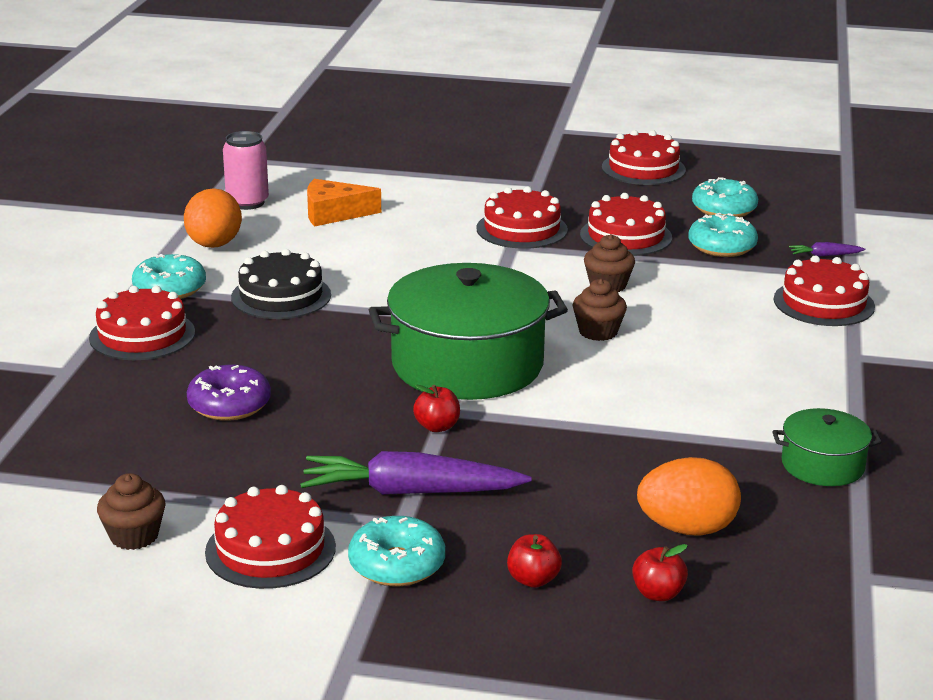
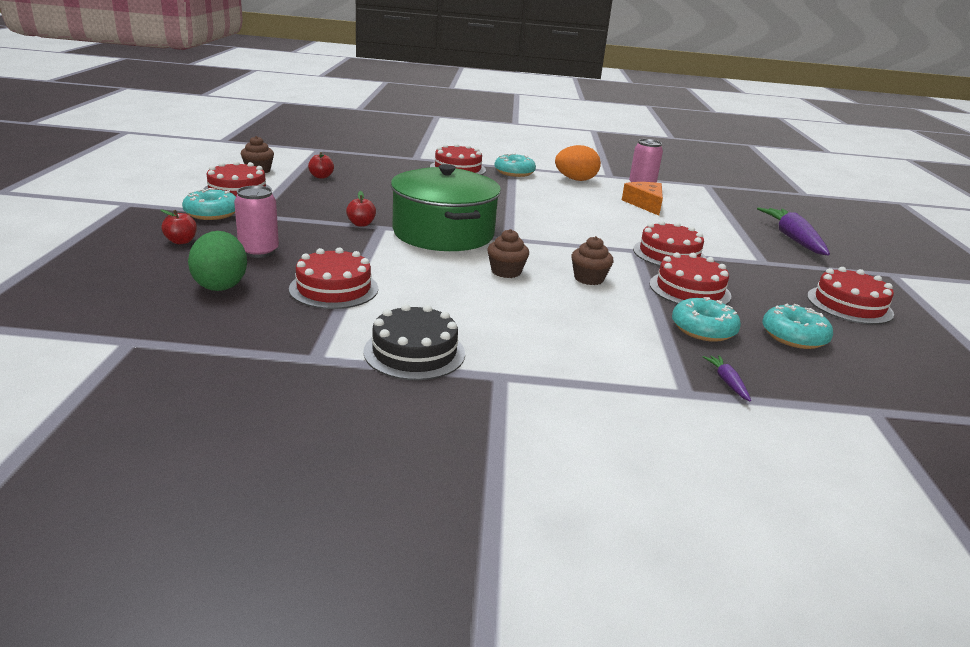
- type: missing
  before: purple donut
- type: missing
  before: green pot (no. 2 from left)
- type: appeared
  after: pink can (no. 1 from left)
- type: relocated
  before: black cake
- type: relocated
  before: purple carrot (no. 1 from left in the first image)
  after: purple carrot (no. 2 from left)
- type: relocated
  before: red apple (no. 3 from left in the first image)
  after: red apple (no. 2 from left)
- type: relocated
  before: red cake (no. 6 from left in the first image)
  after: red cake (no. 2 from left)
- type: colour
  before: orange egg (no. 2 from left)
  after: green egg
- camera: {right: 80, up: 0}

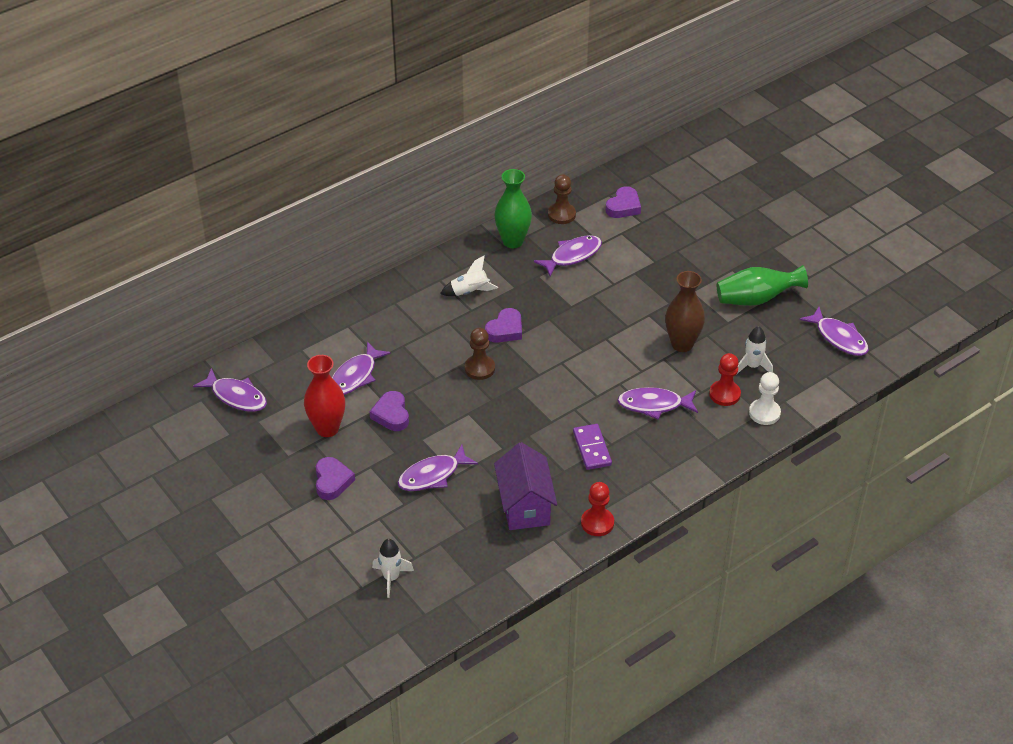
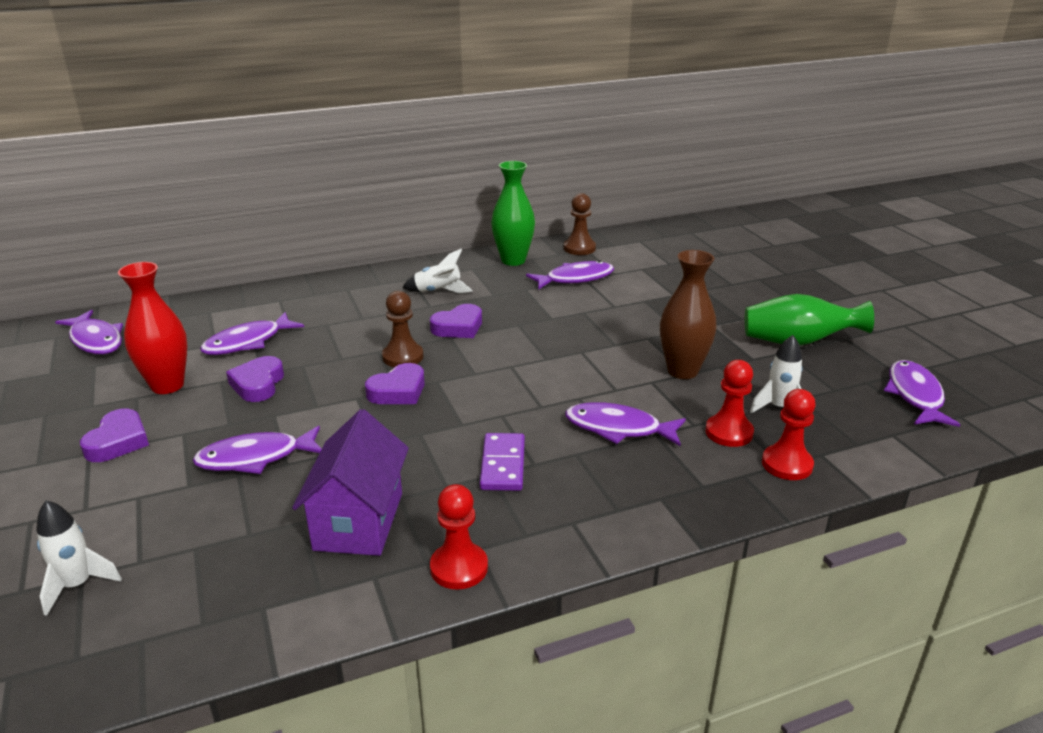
- type: relocated
  before: purple heart (no. 4 from left in the first image)
  after: purple heart (no. 3 from left)
- type: colour
  before: white pawn
  after: red pawn (no. 3 from left)
- type: spun
  before: purple fish (no. 6 from left)
  turn: -150
- camera: {right: 15, up: -15}

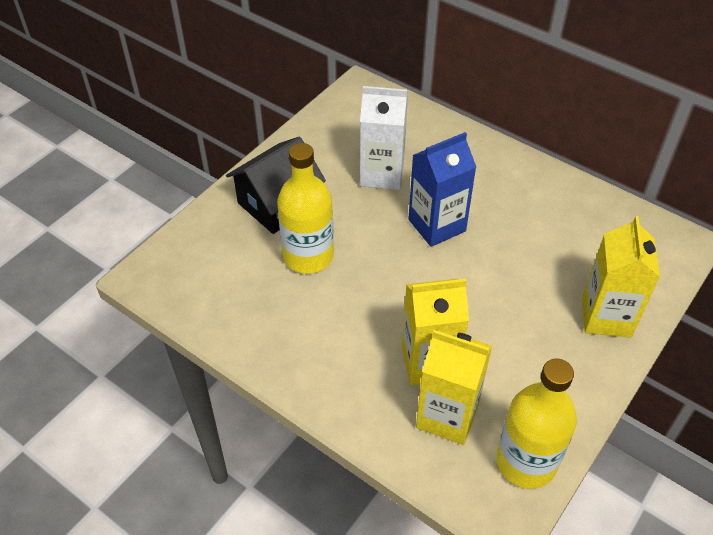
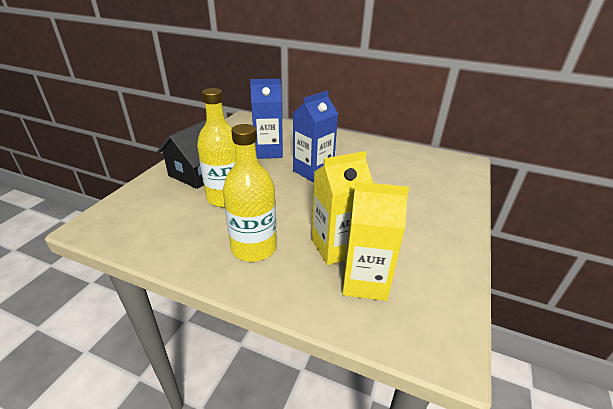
- type: missing
  before: yellow carton (no. 3 from left)
- type: relocated
  before: yellow bottle (no. 2 from left)
- type: colour
  before: white carton
  after: blue carton (no. 1 from left)
- camera: {right: -15, up: -15}

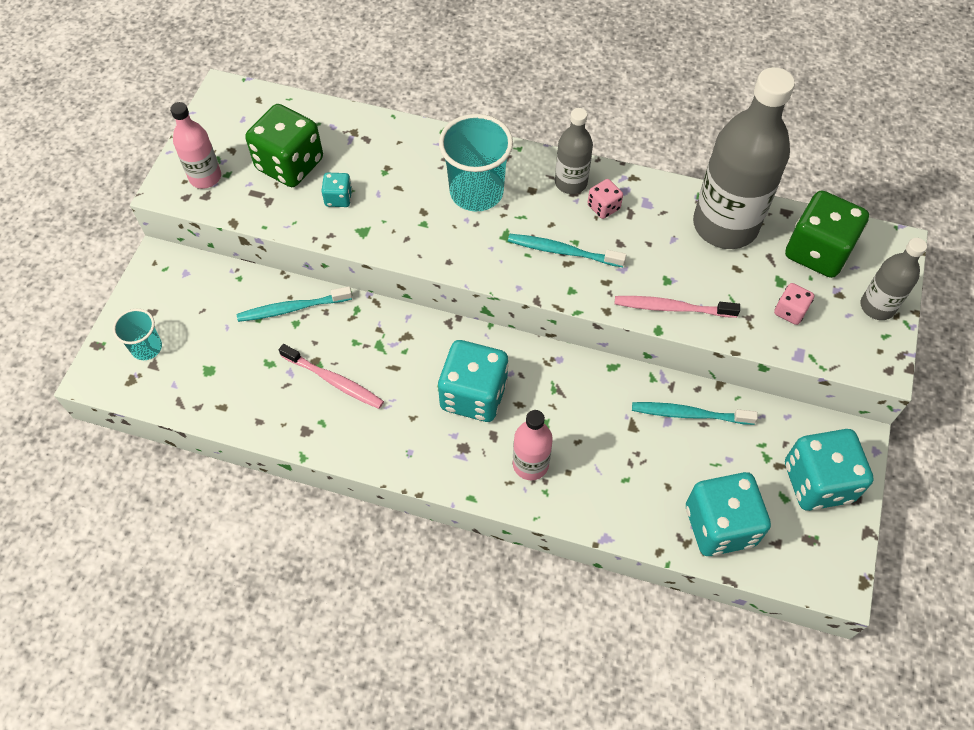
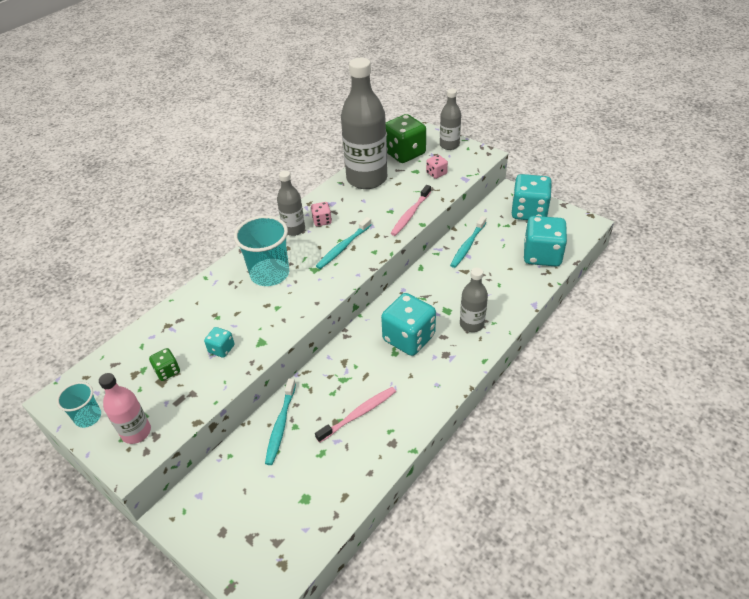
- type: relocated
  before: turquoise cup (no. 1 from left)
- type: colour
  before: pink bottle (no. 2 from left)
  after: grey bottle (no. 4 from left)
- type: size
  before: green dice (no. 1 from left)
  scale: 0.47
- camera: {right: -65, up: -15}

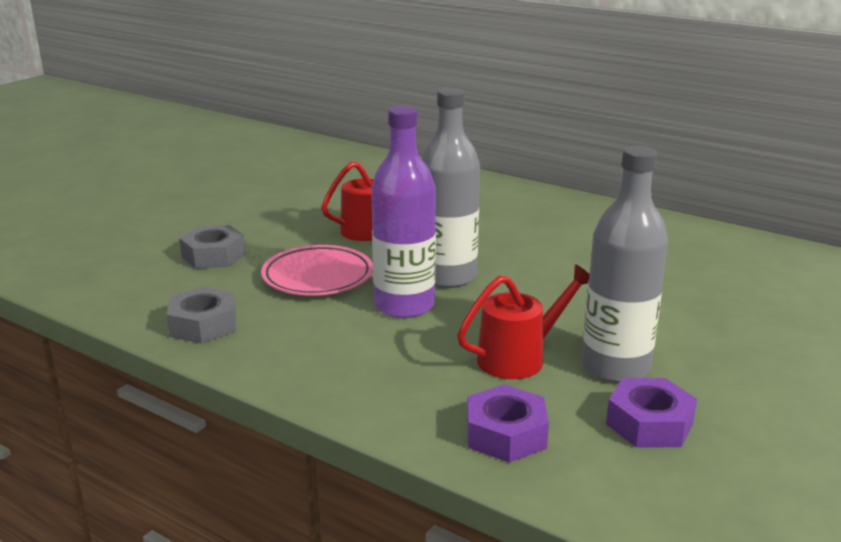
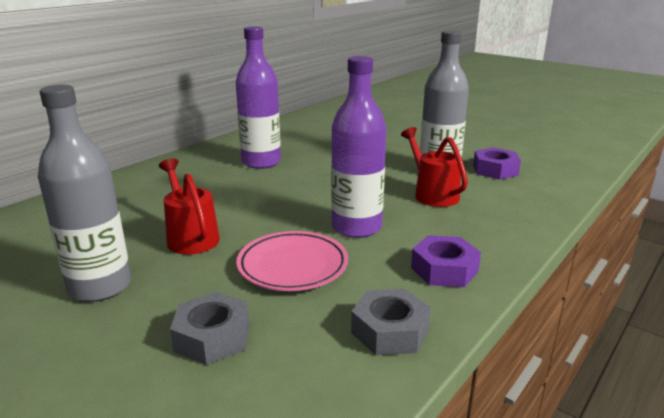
- type: appeared
  after: purple bottle (no. 1 from left)
- type: relocated
  before: grey bottle (no. 1 from left)
- type: relocated
  before: purple nut (no. 1 from left)
- camera: {right: -85, up: 0}

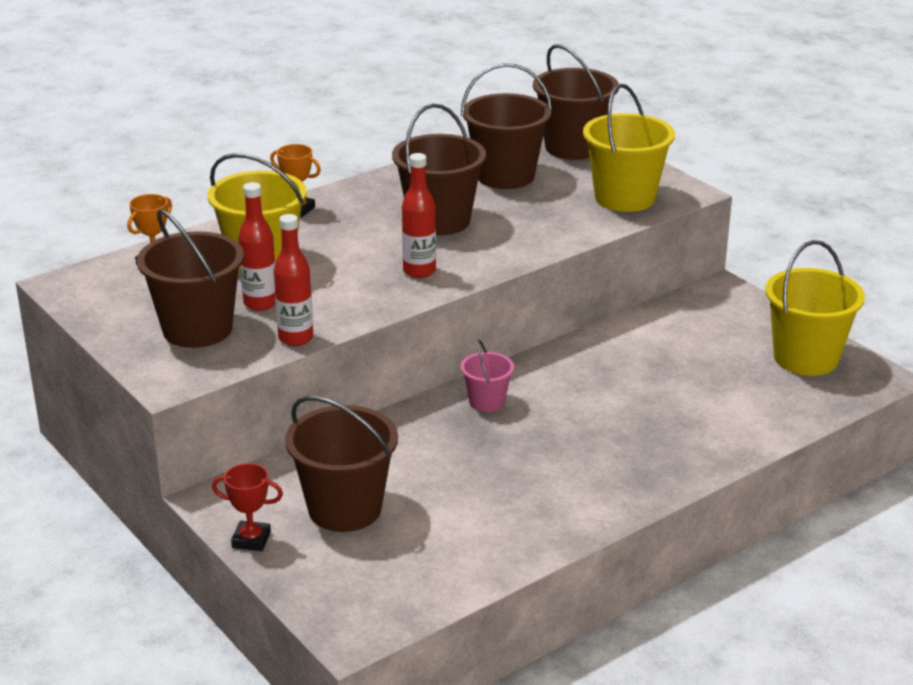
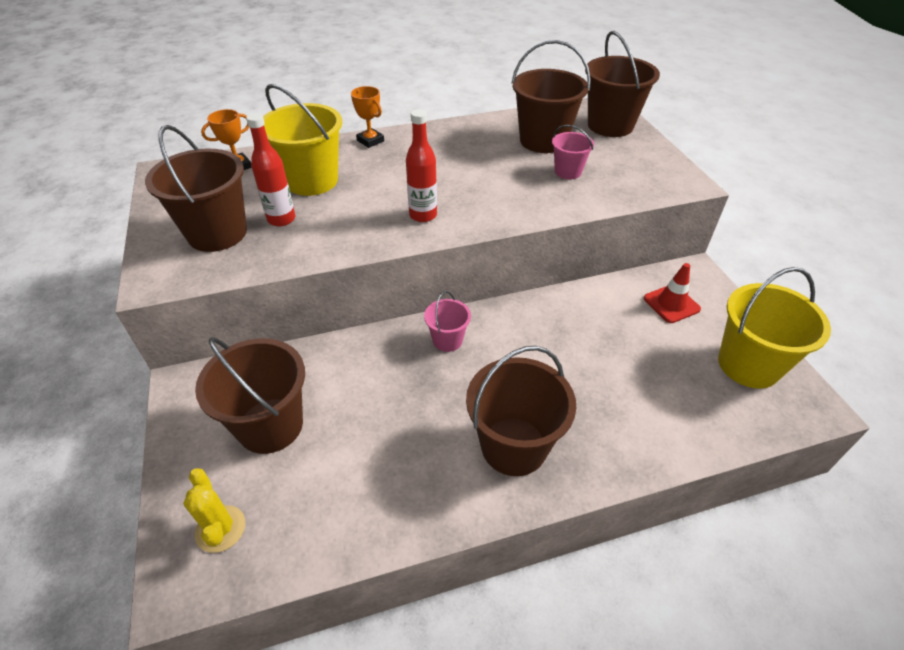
- type: missing
  before: red trophy
- type: missing
  before: red bottle (no. 2 from left)
- type: missing
  before: yellow bucket (no. 2 from left)
- type: appeared
  after: yellow cactus
- type: appeared
  after: pink bucket (no. 2 from left)
- type: appeared
  after: red traffic cone
- type: relocated
  before: brown bucket (no. 3 from left)
- camera: {right: 20, up: 15}

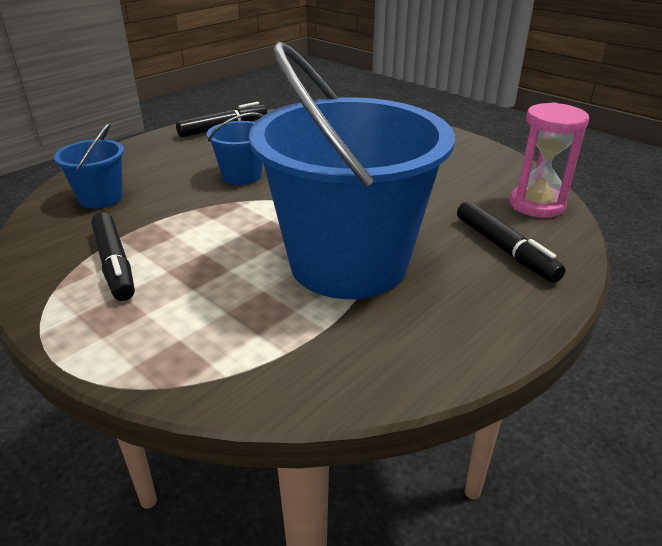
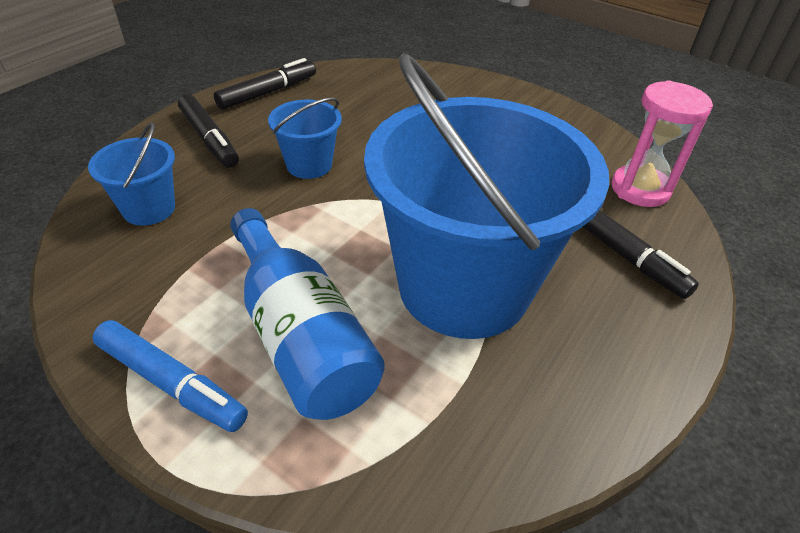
- type: appeared
  after: blue marker
- type: appeared
  after: blue bottle
- type: relocated
  before: black marker (no. 1 from left)
- camera: {right: -10, up: 10}

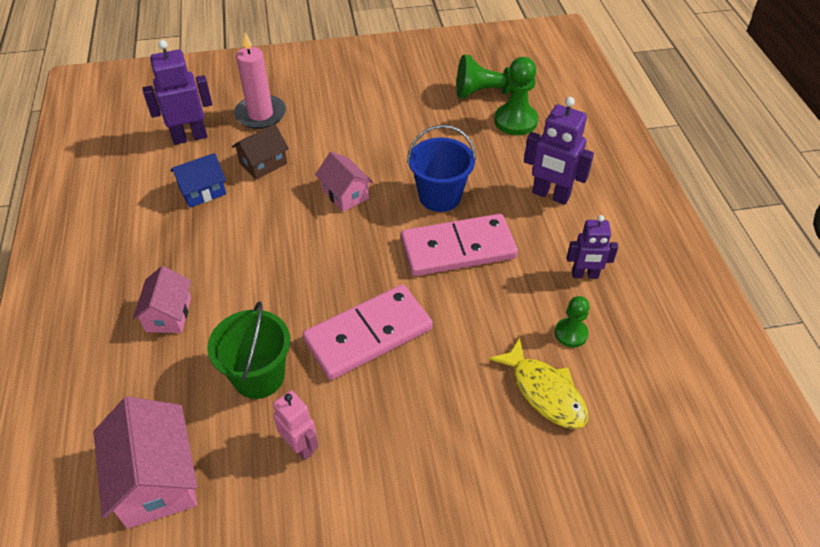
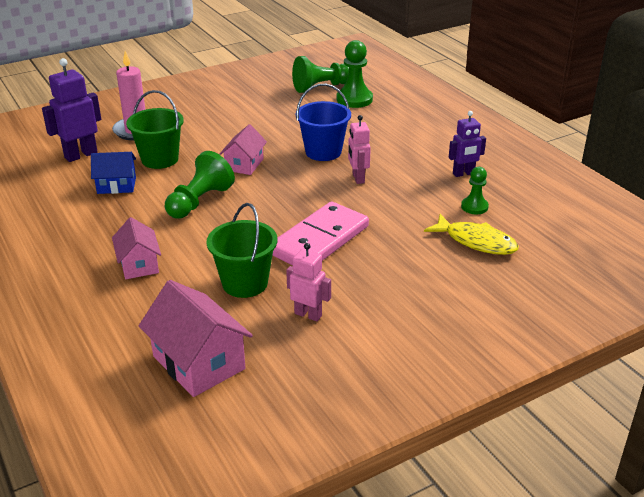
- type: missing
  before: purple robot (no. 2 from left)
- type: appeared
  after: green pawn (no. 1 from left)
- type: exchanged
  before: brown house
  after: green bucket (no. 1 from left)
- type: exchanged
  before: pink domino (no. 2 from left)
  after: pink robot (no. 2 from left)
- type: spun
  before: blue house
  turn: 45
- type: spun
  before: pink house (no. 3 from left)
  turn: 75
- camera: {right: -20, up: -15}

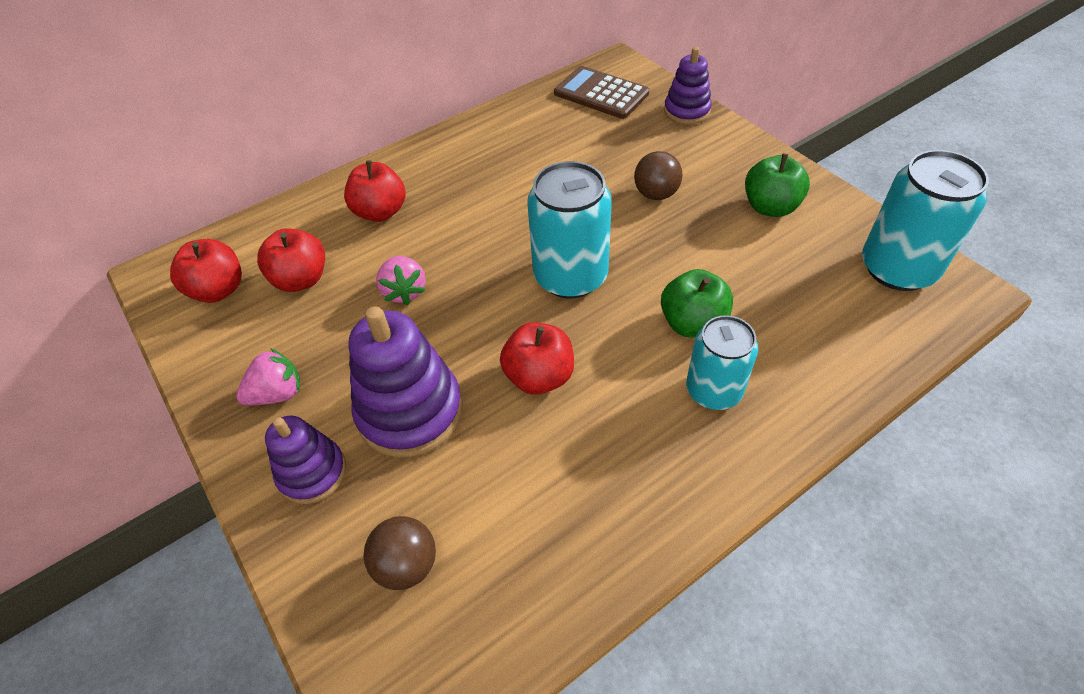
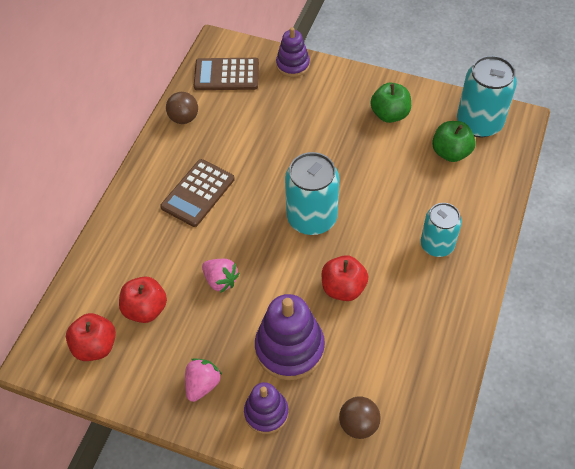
- type: missing
  before: red apple (no. 3 from left)
- type: appeared
  after: brown calculator (no. 1 from left)
- type: relocated
  before: brown ball (no. 2 from left in the first image)
  after: brown ball (no. 1 from left)
- type: relocated
  before: green apple (no. 1 from left in the first image)
  after: green apple (no. 2 from left)
- camera: {right: -35, up: 5}

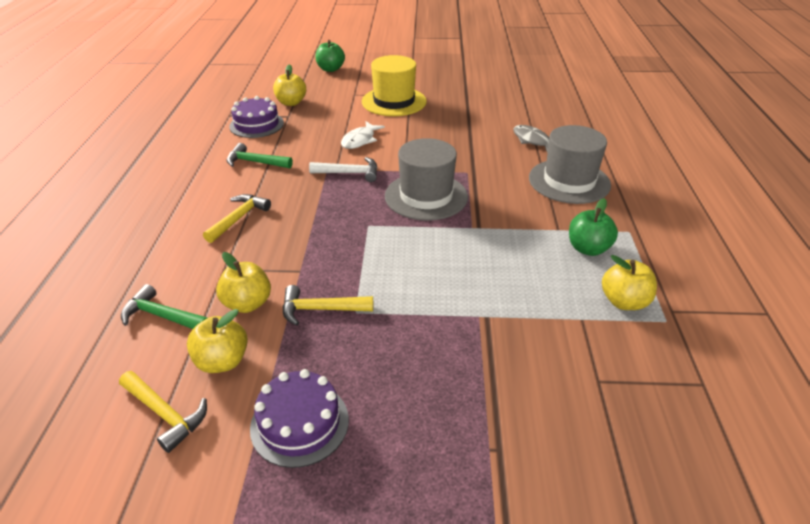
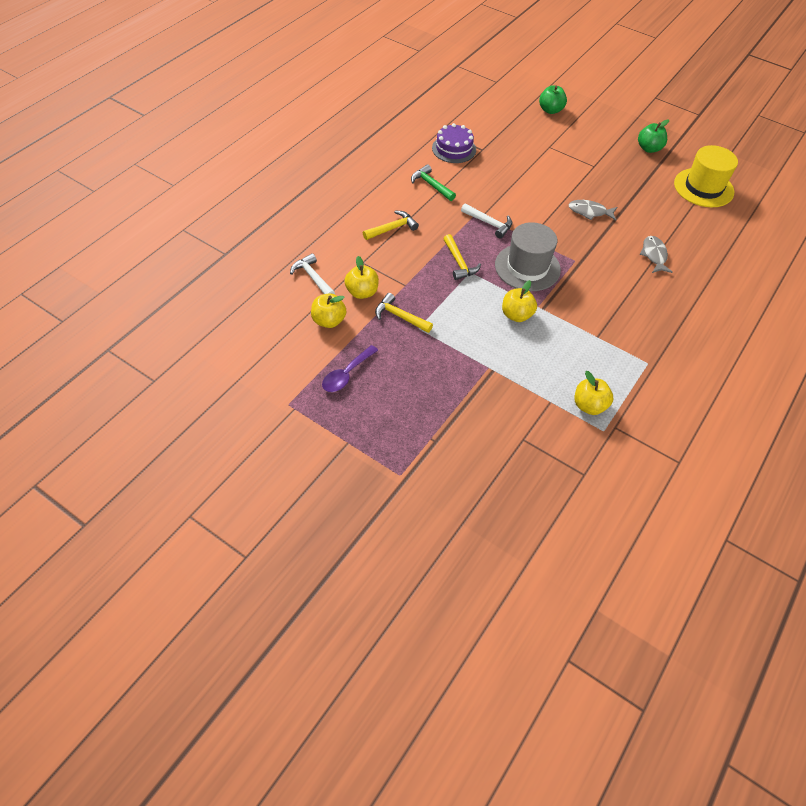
- type: missing
  before: white fish
- type: missing
  before: grey hat (no. 2 from left)
- type: appeared
  after: grey fish (no. 1 from left)
- type: relocated
  before: yellow hammer (no. 1 from left in the first image)
  after: yellow hammer (no. 3 from left)
- type: relocated
  before: yellow apple (no. 3 from left)
- type: relocated
  before: yellow hat
- type: relocated
  before: green apple (no. 2 from left)
- type: exchanged
  before: purple cake (no. 2 from left)
  after: purple spoon
- type: colour
  before: green hammer (no. 1 from left)
  after: white hammer (no. 1 from left)
- camera: {right: 30, up: 15}

